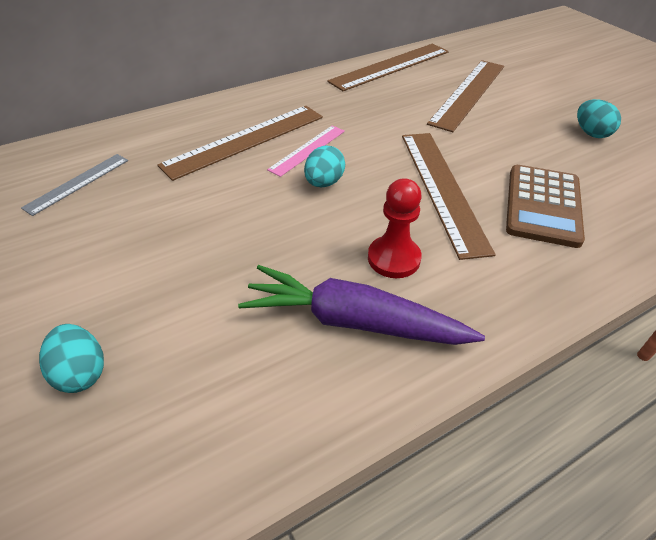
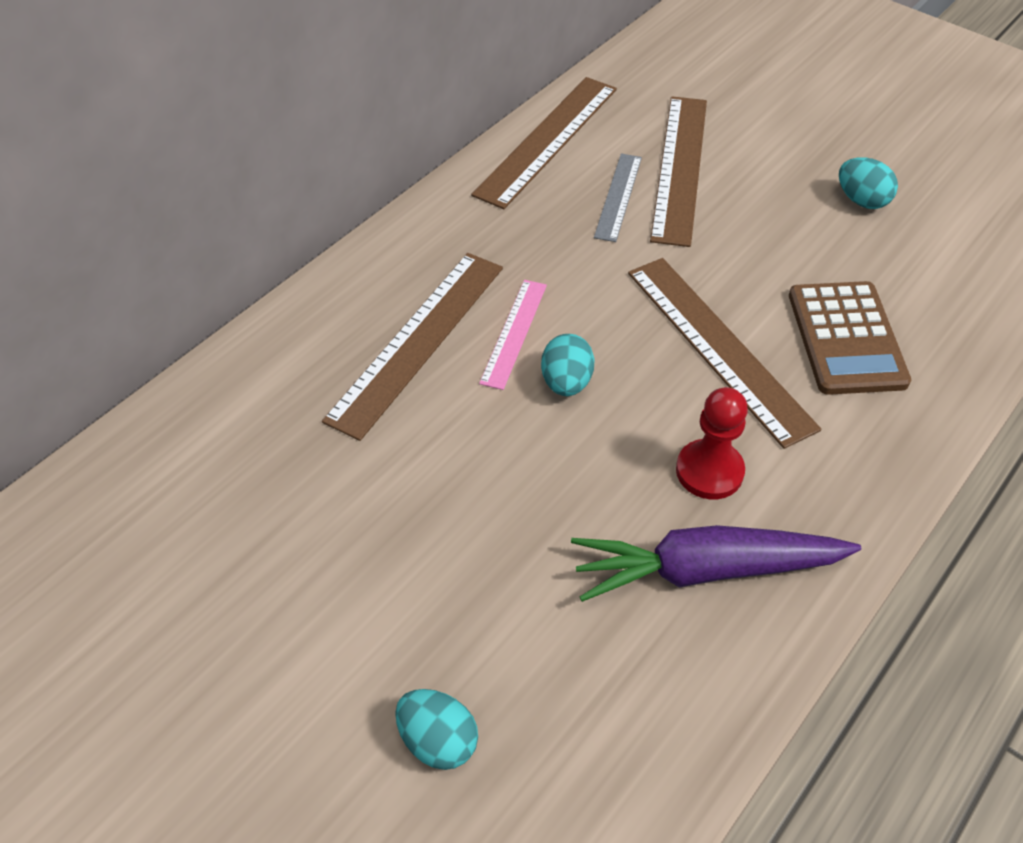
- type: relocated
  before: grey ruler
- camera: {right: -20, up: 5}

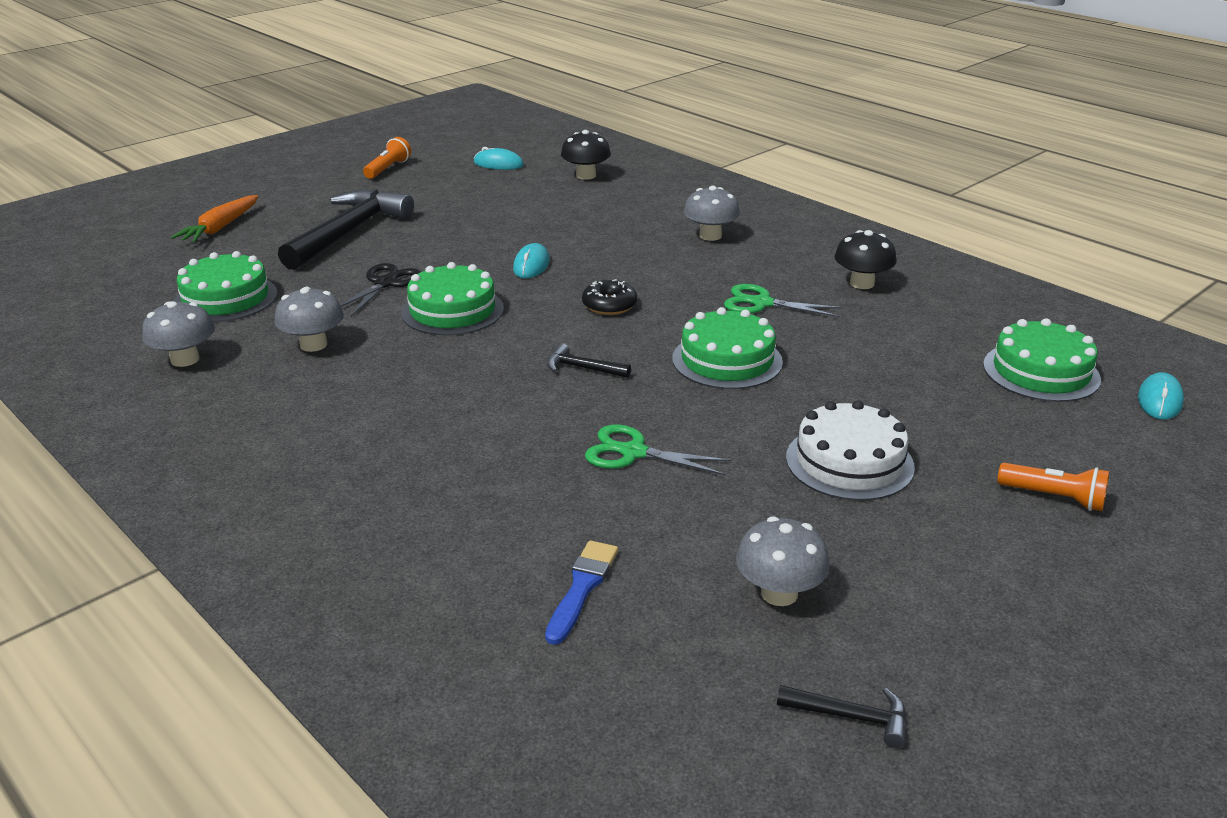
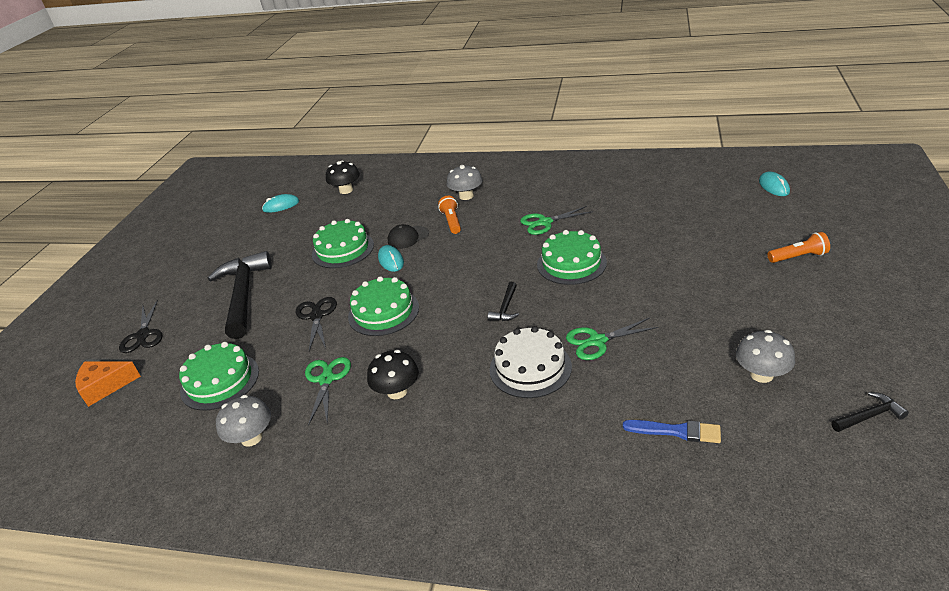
- type: missing
  before: black donut
- type: appeared
  after: orange cheese
- type: appeared
  after: black cap
- type: relocated
  before: orange flashlight (no. 1 from left)
- type: relocated
  before: white cake
- type: relocated
  before: black mushroom (no. 2 from left)
- type: relocated
  before: green cake (no. 4 from left in the first image)
  after: green cake (no. 2 from left)
- type: exchanged
  before: orange carrot
  after: black scissors (no. 1 from left)
- type: exchanged
  before: grey mushroom (no. 2 from left)
  after: green scissors (no. 1 from left)
- type: spun
  before: blue brush
  turn: 120
- type: spun
  before: black hammer (no. 2 from left)
  turn: -60
- camera: {right: -30, up: 5}

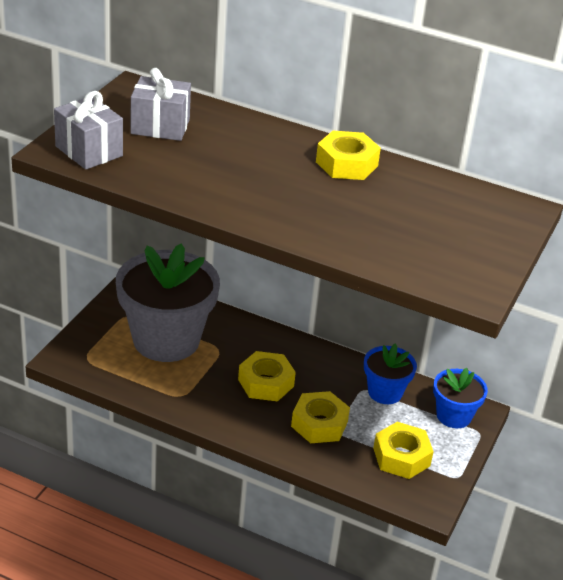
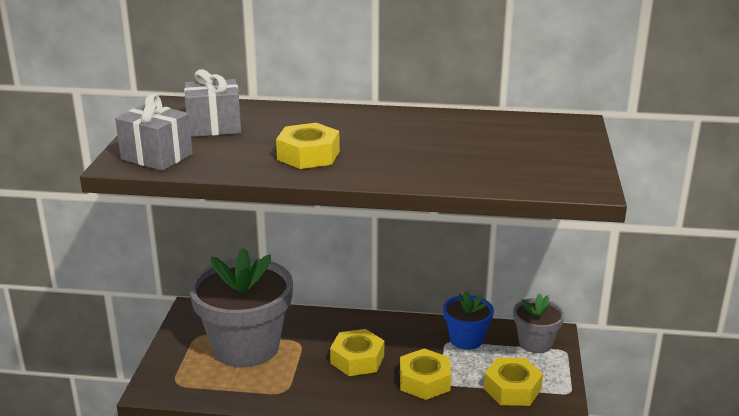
- type: relocated
  before: yellow nut (no. 3 from left in the first image)
  after: yellow nut (no. 1 from left)
- type: colour
  before: blue flower pot (no. 2 from left)
  after: grey flower pot (no. 2 from left)
- camera: {right: -15, up: -10}

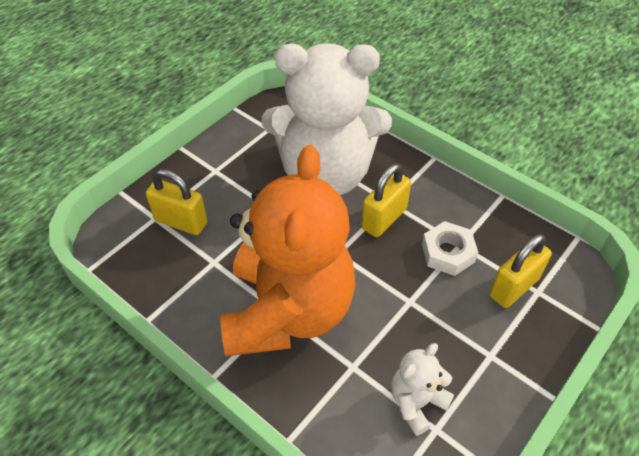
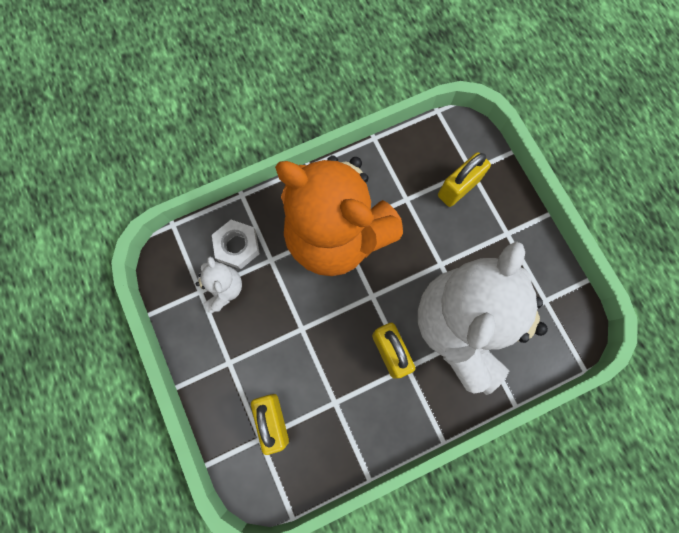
- type: relocated
  before: white nut
- camera: {right: 115, up: 25}

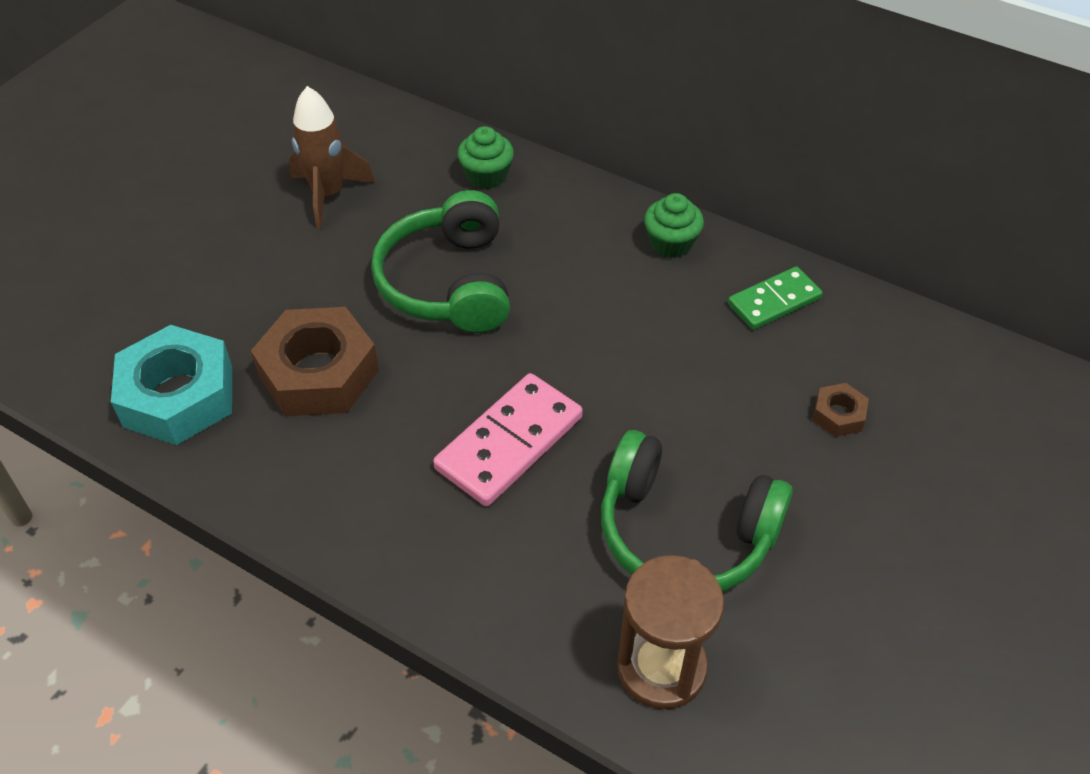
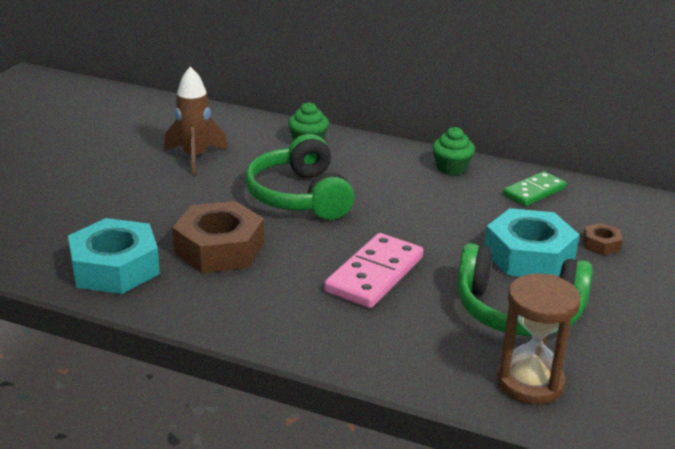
- type: appeared
  after: turquoise nut (no. 2 from left)
- camera: {right: -10, up: -20}

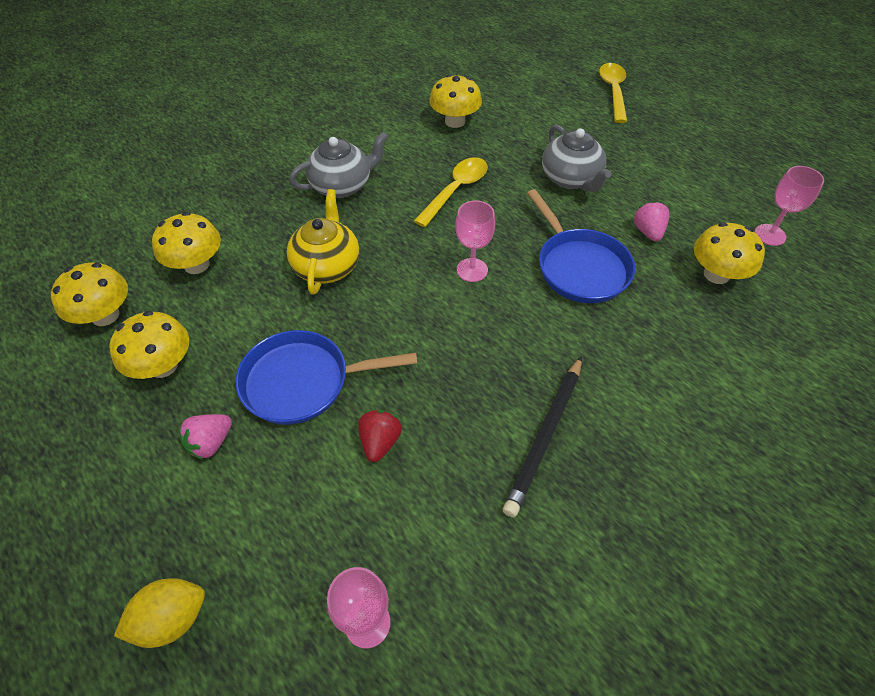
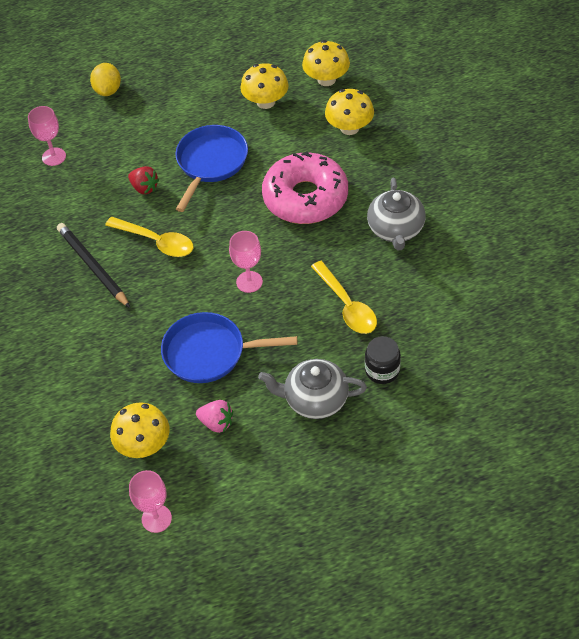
- type: missing
  before: pink strawberry (no. 1 from left)
- type: missing
  before: yellow mushroom (no. 4 from left)
- type: appeared
  after: black jar
- type: relocated
  before: yellow spoon (no. 2 from left in the first image)
  after: yellow spoon (no. 1 from left)
- type: exchanged
  before: yellow teapot
  after: pink donut
- camera: {right: 120, up: 0}

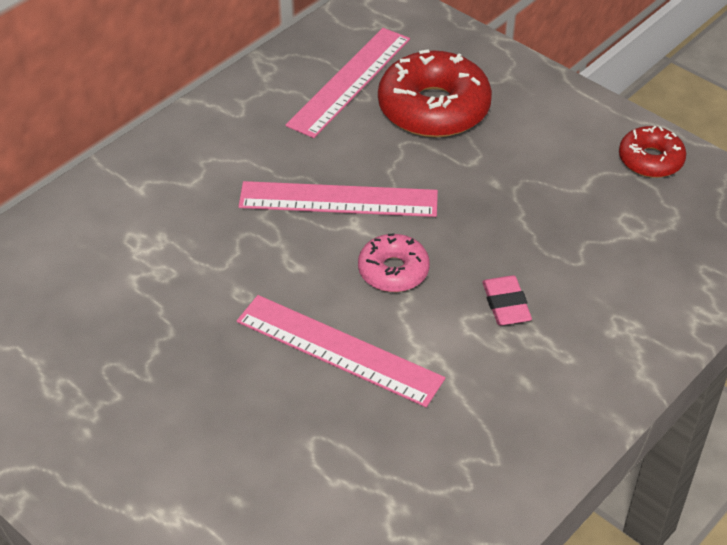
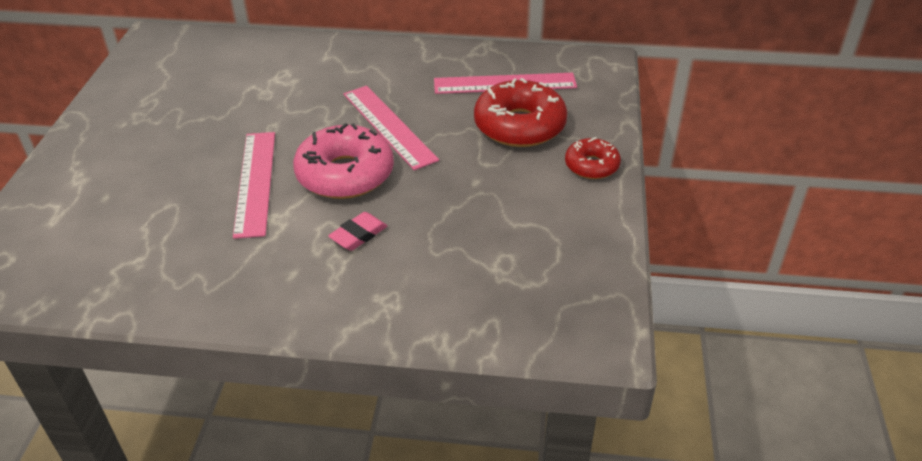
- type: relocated
  before: red donut (no. 2 from left)
- type: size
  before: pink donut
  scale: 1.78
- camera: {right: 55, up: -5}

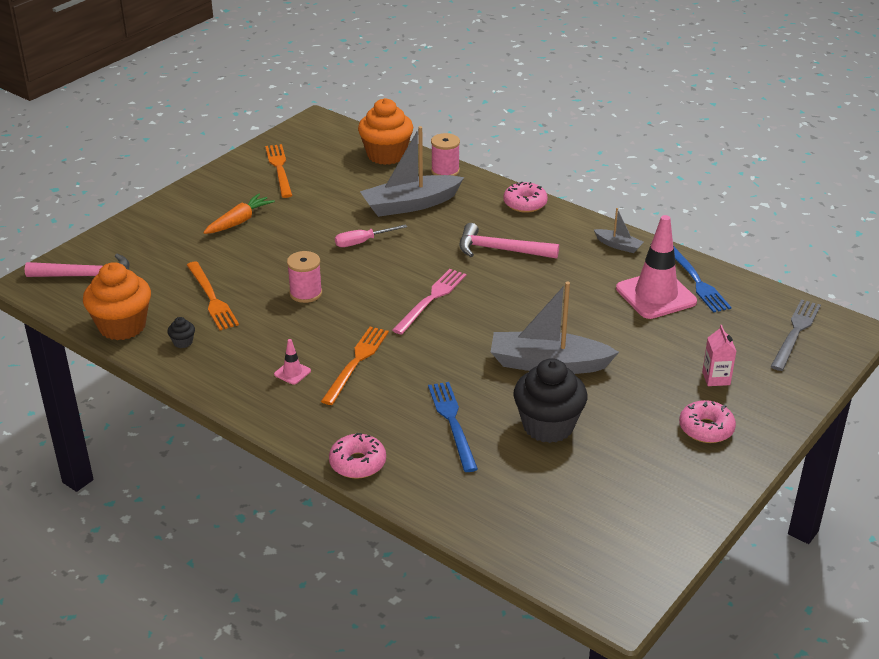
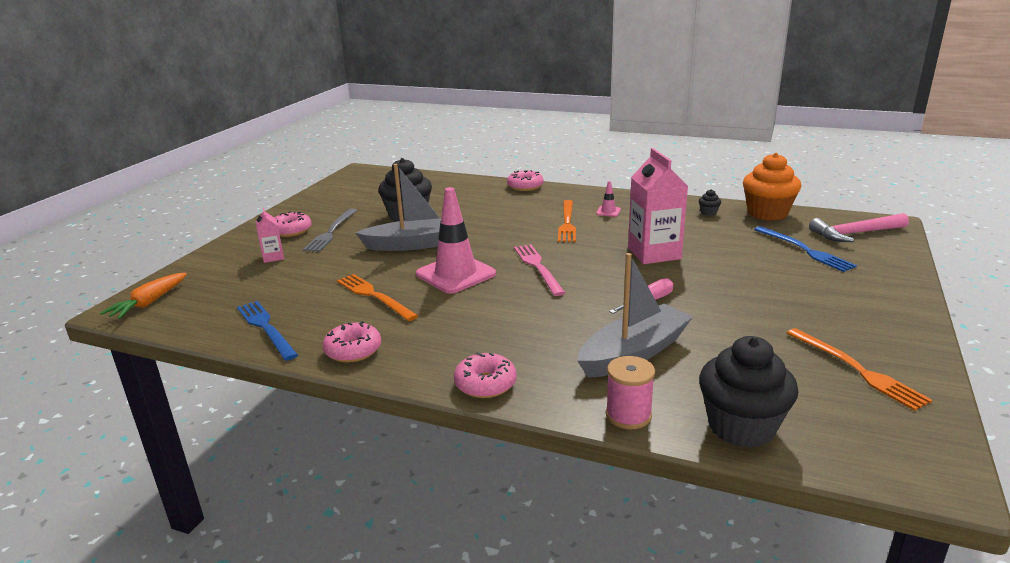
- type: missing
  before: pink hammer (no. 2 from left)
- type: relocated
  before: orange fork (no. 1 from left)
- type: relocated
  before: orange carrot
- type: relocated
  before: blue fork (no. 1 from left in the first image)
  after: blue fork (no. 2 from left)
- type: relocated
  before: pink traffic cone (no. 2 from left in the first image)
  after: pink traffic cone (no. 1 from left)
- type: relocated
  before: grey fork
- type: exchanged
  before: pink spool (no. 1 from left)
  after: pink carton (no. 2 from left)
- type: exchanged
  before: grey boat (no. 3 from left)
  after: pink donut (no. 2 from left)
- type: colour
  before: orange cupcake (no. 2 from left)
  after: black cupcake (no. 3 from left)
- type: spun
  before: pink fork
  turn: 150
- camera: {right: 165, up: -10}

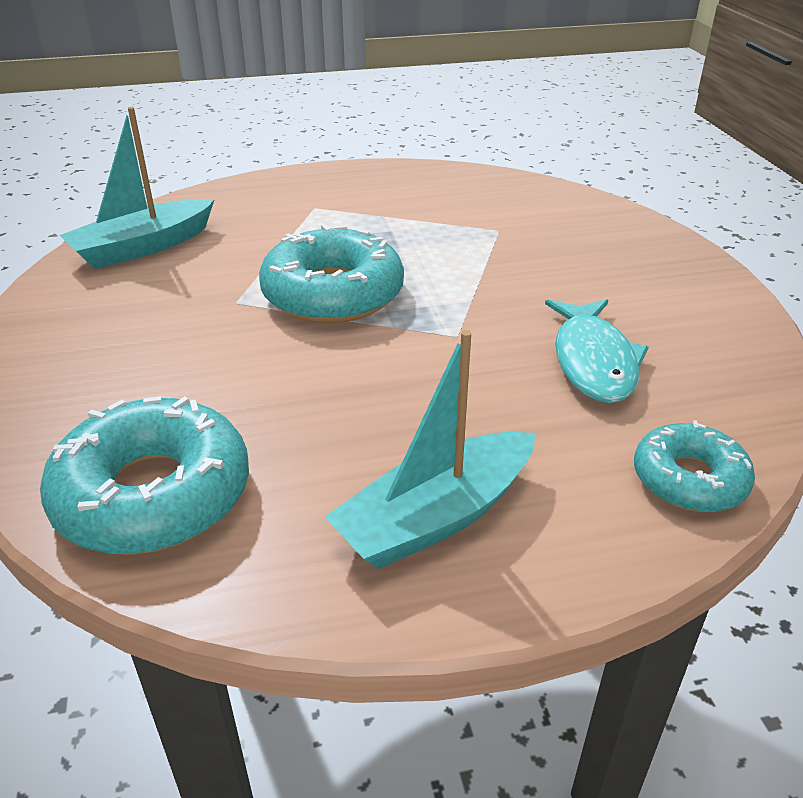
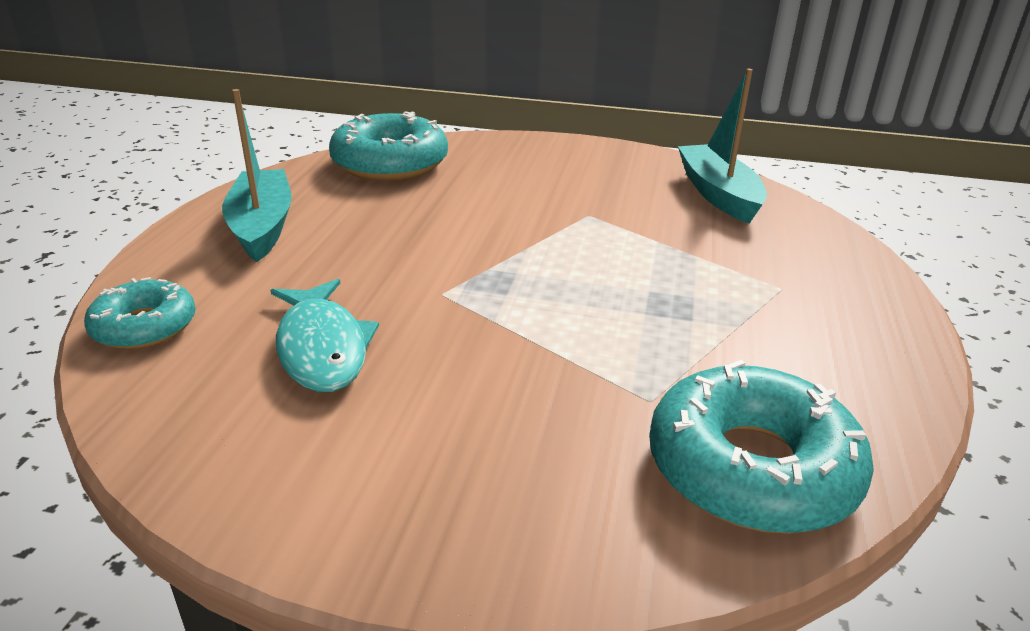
- type: relocated
  before: turquoise donut (no. 2 from left in the first image)
  after: turquoise donut (no. 3 from left)
- type: spun
  before: turquoise fish
  turn: -135
- camera: {right: 115, up: -5}

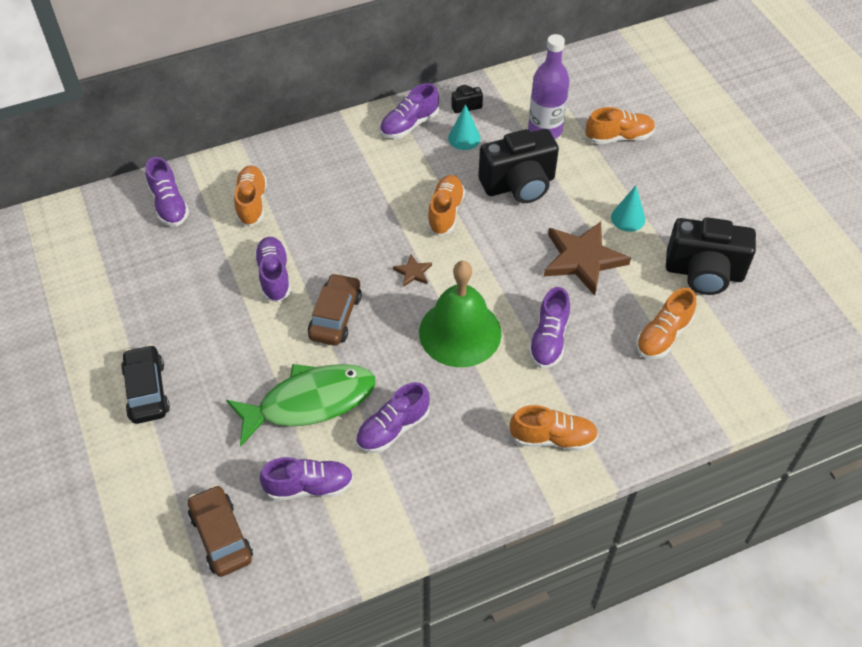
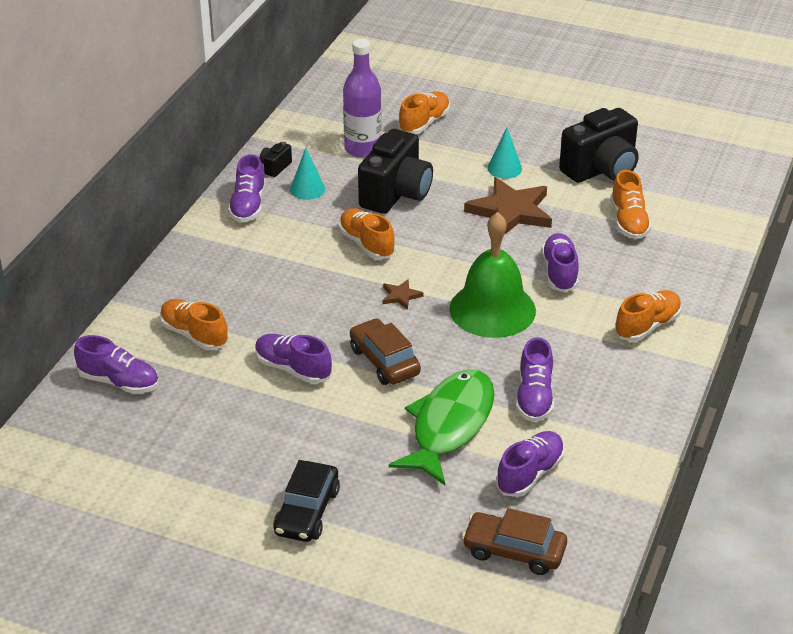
- type: spun
  before: black car
  turn: -105
- type: spun
  before: purple shoe (no. 6 from left)
  turn: -150
- camera: {right: -45, up: -15}

